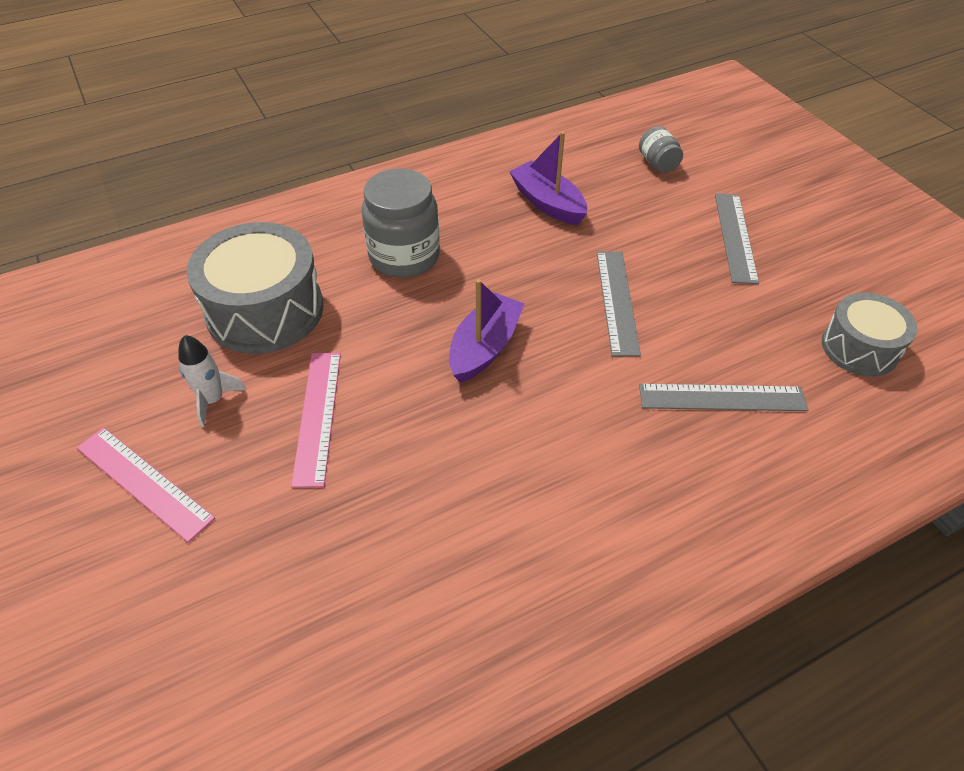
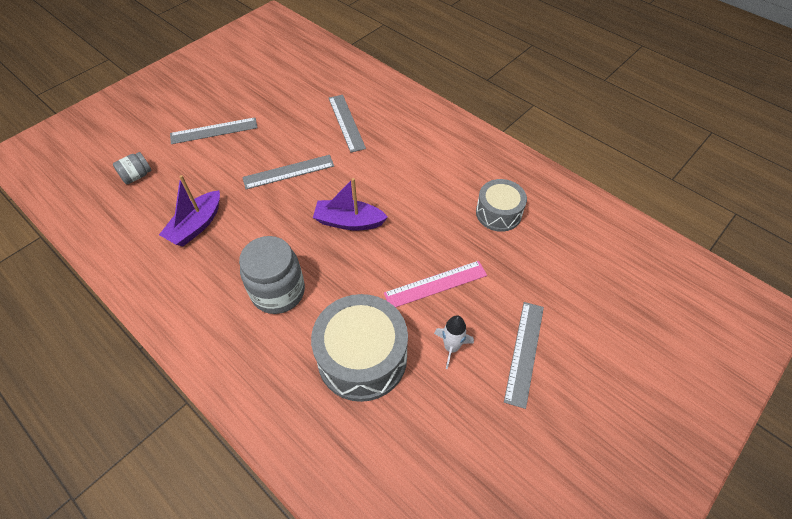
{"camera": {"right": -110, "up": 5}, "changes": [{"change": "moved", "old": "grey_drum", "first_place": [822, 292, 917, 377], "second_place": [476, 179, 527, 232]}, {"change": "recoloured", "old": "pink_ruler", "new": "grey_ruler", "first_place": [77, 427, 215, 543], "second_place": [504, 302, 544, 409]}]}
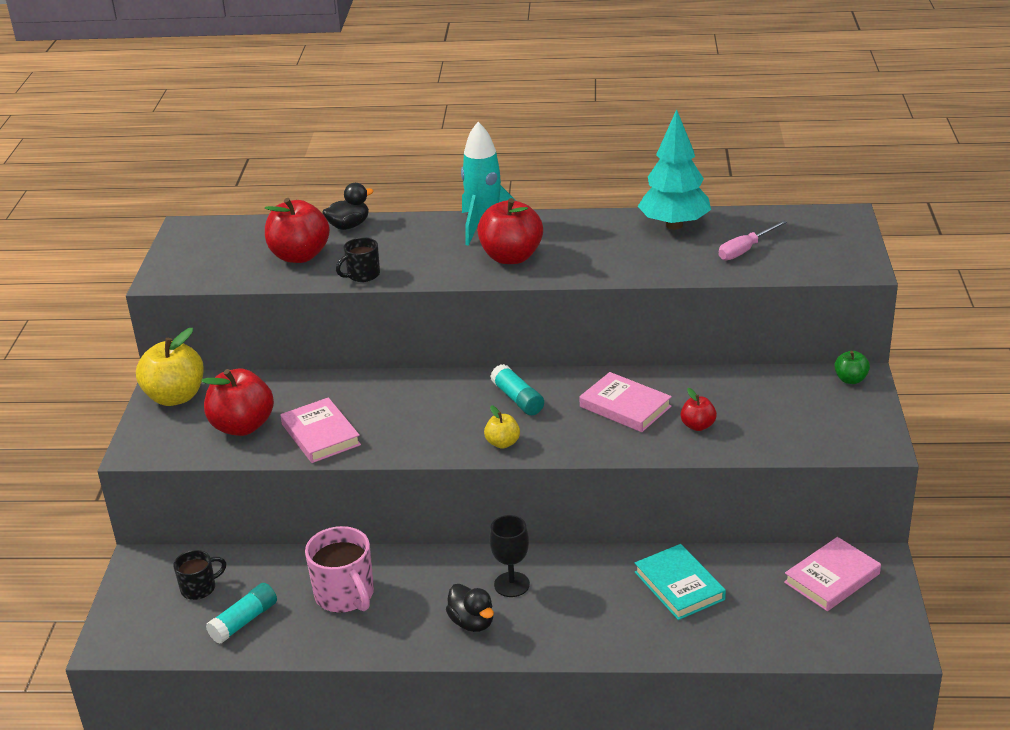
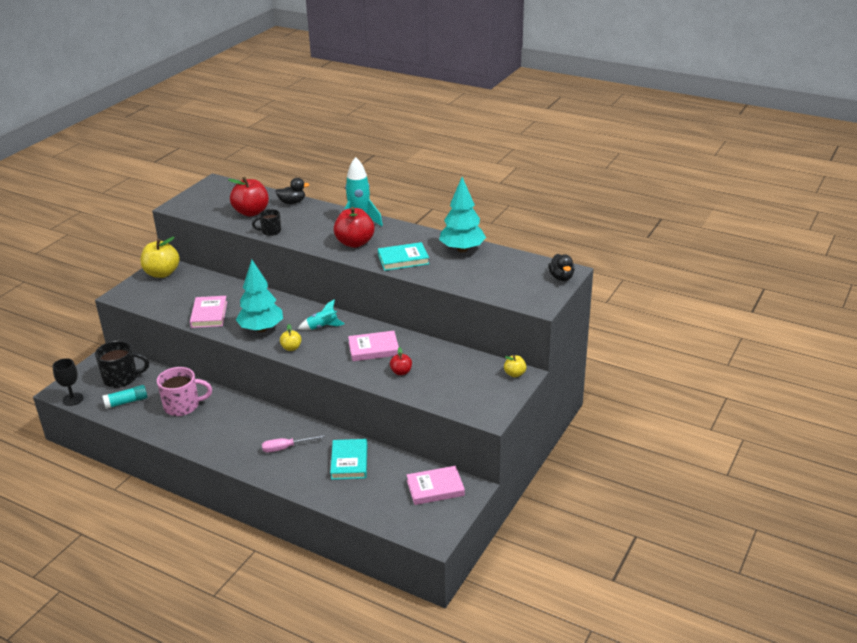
{"camera": {"right": 25, "up": 0}, "changes": [{"change": "moved", "old": "black_goblet", "first_place": [489, 515, 530, 597], "second_place": [53, 358, 83, 406]}, {"change": "resized", "old": "black_mug", "first_place": [173, 550, 226, 600], "second_place": [95, 341, 149, 388], "factor": 1.7}, {"change": "turned", "old": "pink_mug", "first_place": [305, 526, 374, 613], "second_place": [157, 367, 212, 416], "degrees": -90}, {"change": "added", "new": "turquoise_tree", "second_place": [236, 260, 283, 332]}, {"change": "moved", "old": "pink_screwdriver", "first_place": [719, 220, 787, 260], "second_place": [262, 435, 325, 453]}, {"change": "replaced", "old": "turquoise_glue_stick", "new": "turquoise_rocket", "first_place": [490, 364, 544, 415], "second_place": [298, 299, 345, 330]}, {"change": "turned", "old": "pink_book", "first_place": [580, 372, 672, 432], "second_place": [348, 331, 399, 361], "degrees": -75}, {"change": "added", "new": "turquoise_book", "second_place": [378, 242, 429, 271]}, {"change": "recoloured", "old": "green_apple", "new": "yellow_apple", "first_place": [834, 351, 870, 384], "second_place": [504, 355, 526, 377]}, {"change": "moved", "old": "black_duck", "first_place": [446, 584, 494, 632], "second_place": [548, 254, 575, 281]}, {"change": "removed", "old": "red_apple", "first_place": [201, 369, 274, 436]}]}
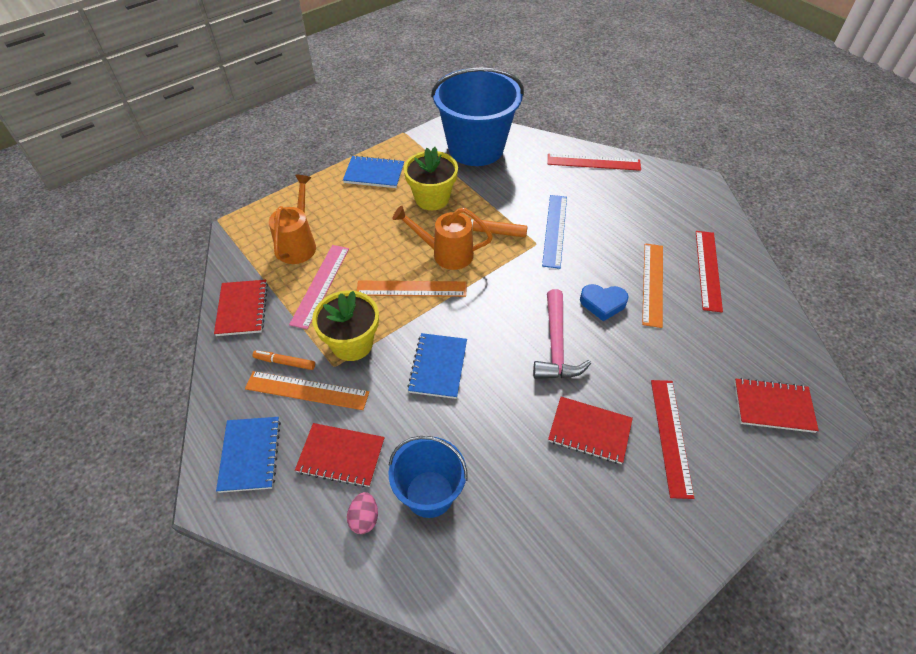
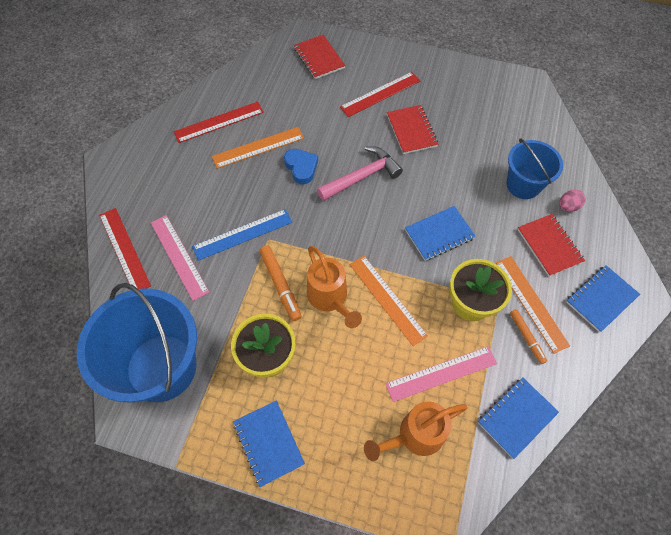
{"camera": {"right": -125, "up": 10}, "changes": [{"change": "added", "new": "pink_ruler", "second_place": [151, 215, 209, 301]}, {"change": "recoloured", "old": "red_notebook", "new": "blue_notebook", "first_place": [214, 280, 268, 336], "second_place": [478, 377, 559, 459]}]}
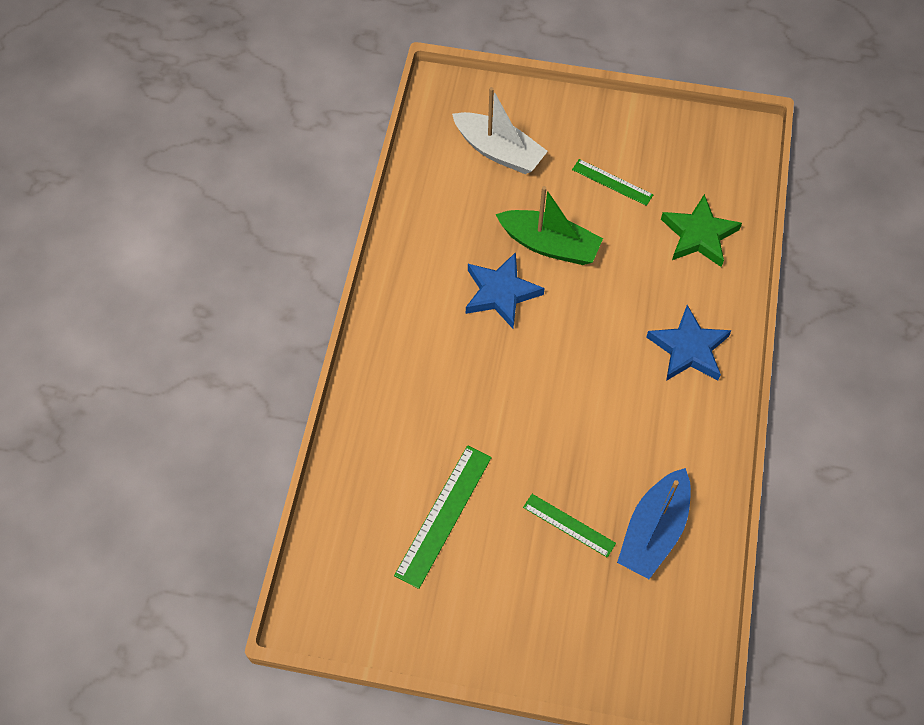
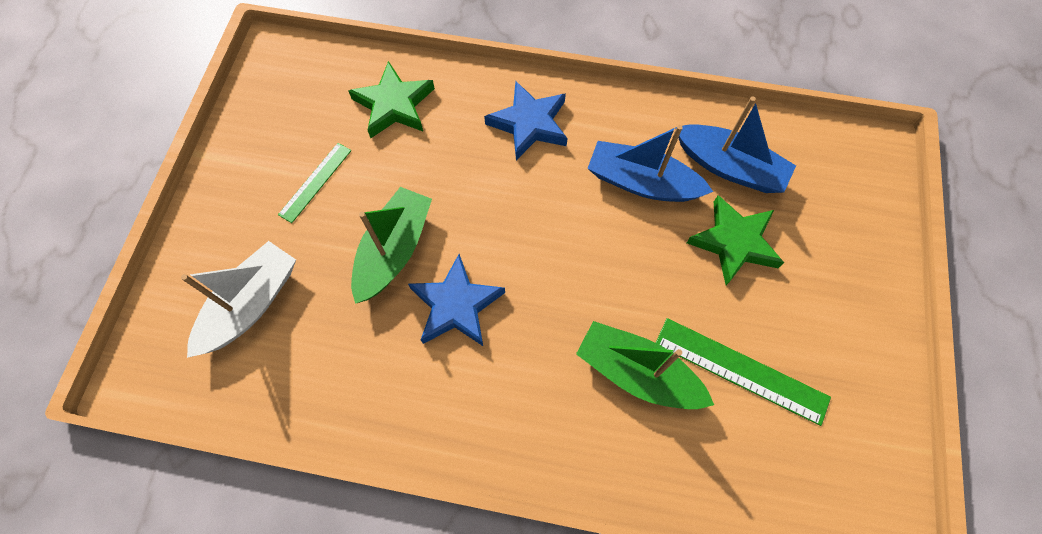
{"camera": {"right": -90, "up": 5}, "changes": [{"change": "added", "new": "green_boat", "second_place": [576, 321, 714, 409]}, {"change": "added", "new": "blue_boat", "second_place": [587, 125, 713, 202]}, {"change": "replaced", "old": "green_ruler", "new": "green_star", "first_place": [523, 494, 616, 558], "second_place": [687, 195, 784, 285]}]}
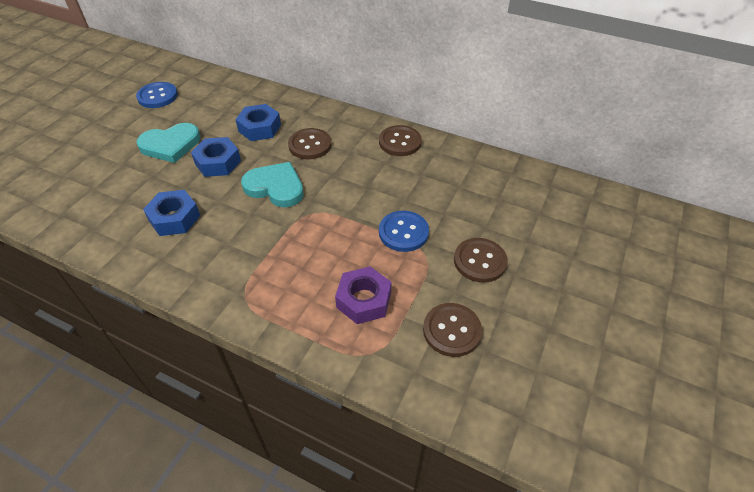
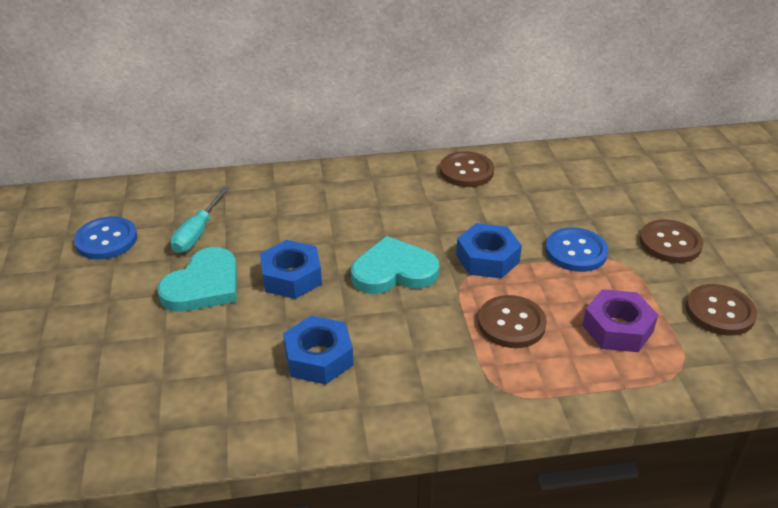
{"camera": {"right": -35, "up": -10}, "changes": [{"change": "added", "new": "turquoise_screwdriver", "second_place": [170, 187, 229, 253]}, {"change": "moved", "old": "blue_nut", "first_place": [235, 104, 281, 141], "second_place": [456, 223, 522, 279]}, {"change": "moved", "old": "brown_button", "first_place": [288, 128, 331, 159], "second_place": [478, 295, 547, 348]}]}
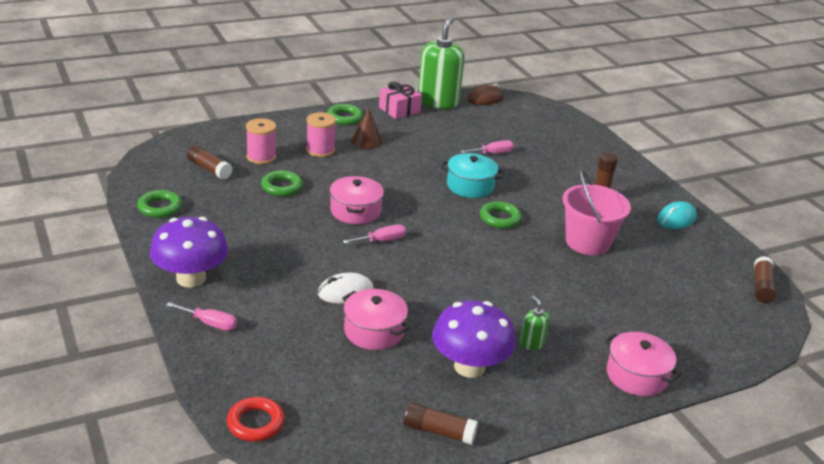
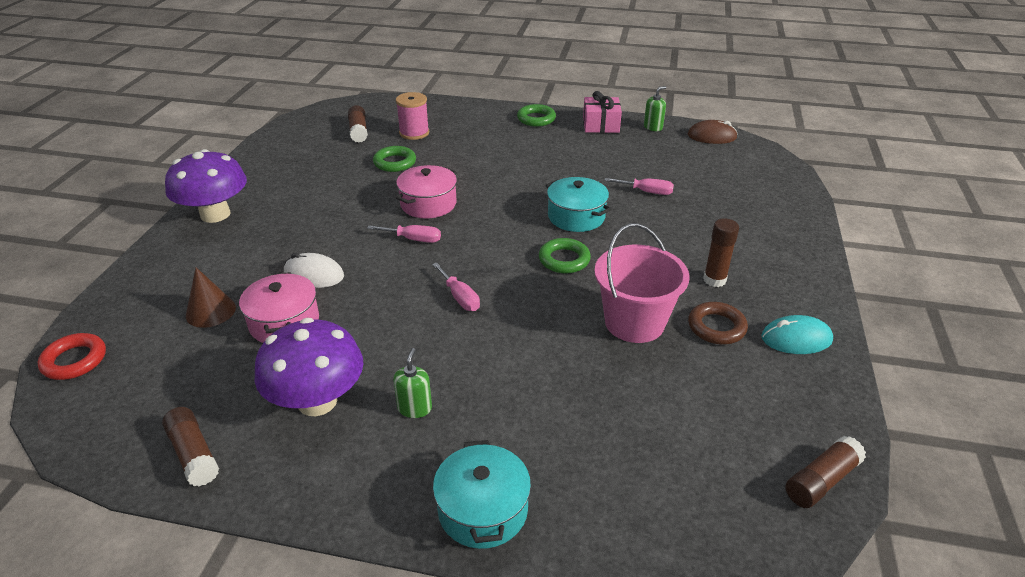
{"camera": {"right": 40, "up": 5}, "changes": [{"change": "moved", "old": "brown_cone", "first_place": [351, 108, 383, 149], "second_place": [186, 267, 236, 328]}, {"change": "moved", "old": "pink_screwdriver", "first_place": [166, 302, 237, 331], "second_place": [432, 262, 480, 311]}, {"change": "recoloured", "old": "pink_pot", "new": "turquoise_pot", "first_place": [604, 332, 681, 396], "second_place": [433, 440, 531, 549]}, {"change": "resized", "old": "green_soap_dispenser", "first_place": [418, 17, 465, 109], "second_place": [644, 86, 666, 131], "factor": 0.43}, {"change": "added", "new": "brown_ring", "second_place": [688, 302, 748, 344]}, {"change": "removed", "old": "green_ring", "first_place": [137, 190, 182, 218]}, {"change": "removed", "old": "pink_spool", "first_place": [306, 112, 336, 157]}]}
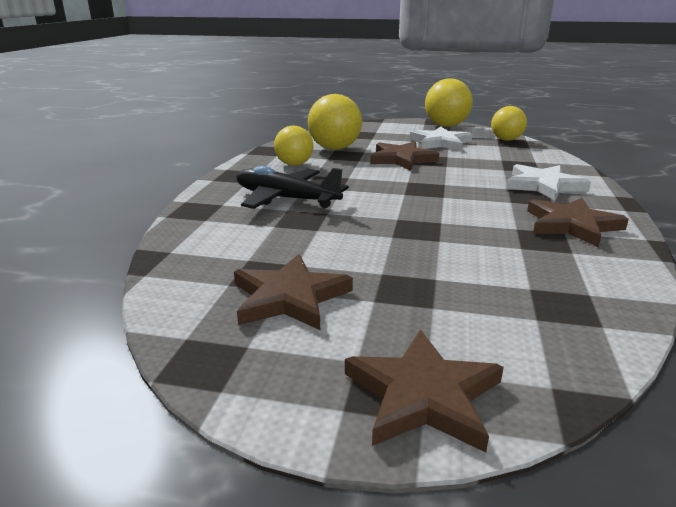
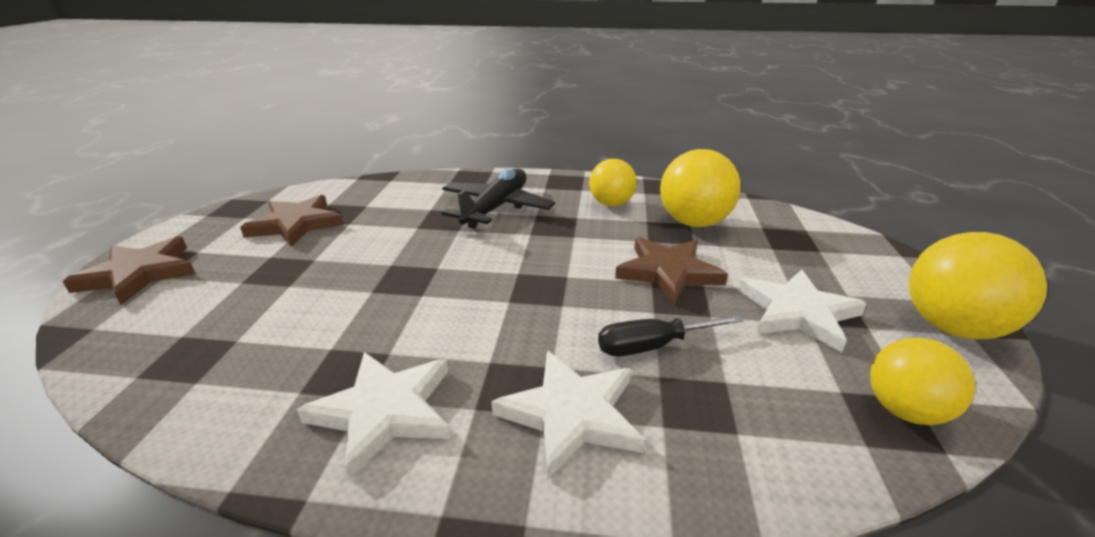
{"camera": {"right": 85, "up": 5}, "changes": [{"change": "recoloured", "old": "brown_star", "new": "white_star", "first_place": [527, 198, 629, 247], "second_place": [297, 352, 450, 480]}, {"change": "added", "new": "black_screwdriver", "second_place": [598, 315, 743, 356]}]}
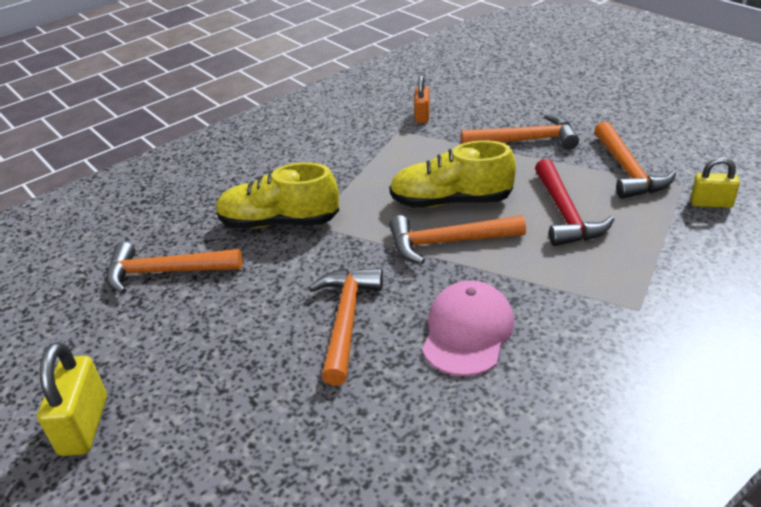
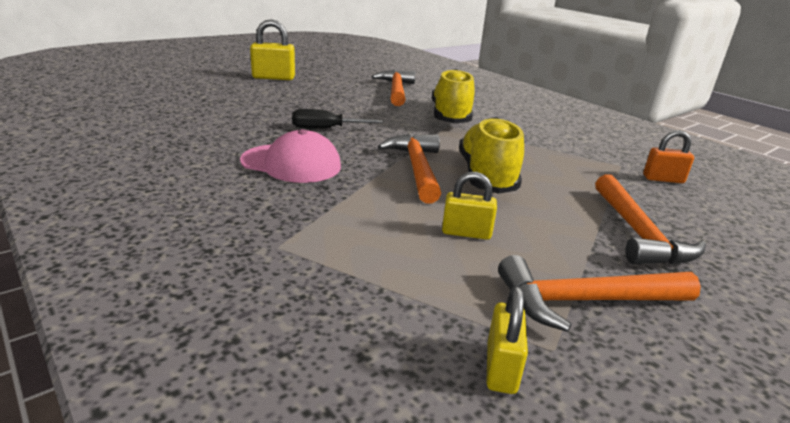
{"camera": {"right": 85, "up": -10}, "changes": [{"change": "replaced", "old": "orange_hammer", "new": "black_screwdriver", "first_place": [309, 268, 383, 386], "second_place": [292, 109, 383, 129]}, {"change": "replaced", "old": "red_hammer", "new": "yellow_padlock", "first_place": [535, 159, 615, 246], "second_place": [442, 172, 497, 240]}]}
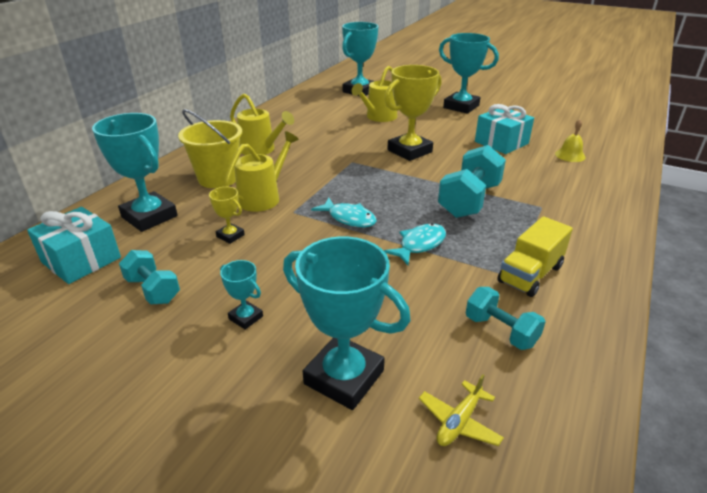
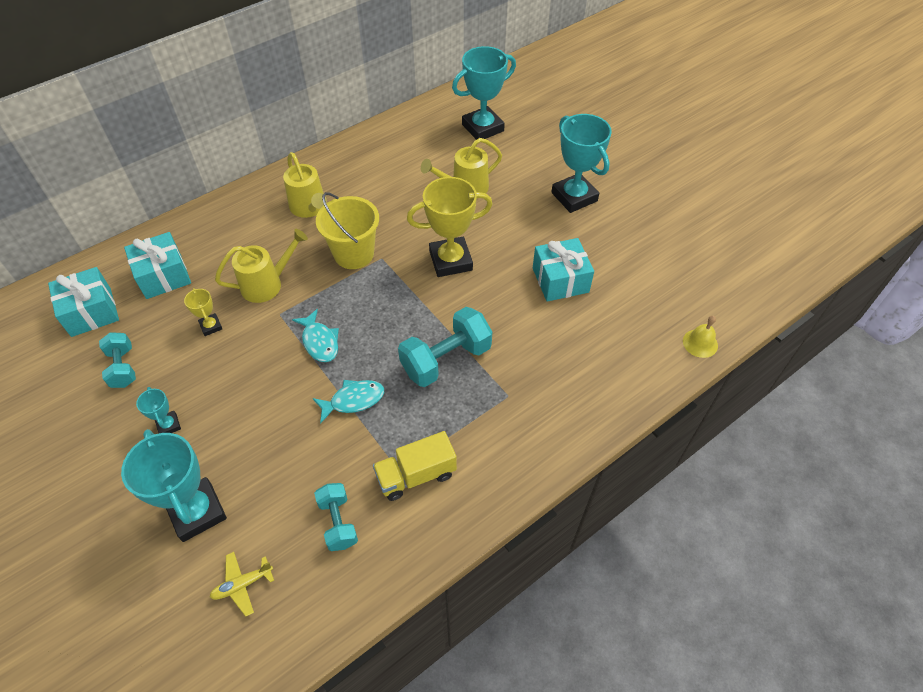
{"camera": {"right": 25, "up": 20}, "changes": [{"change": "replaced", "old": "turquoise_trophy", "new": "turquoise_gift", "first_place": [92, 113, 178, 232], "second_place": [124, 232, 191, 299]}, {"change": "moved", "old": "yellow_bucket", "first_place": [178, 109, 242, 188], "second_place": [316, 192, 379, 269]}, {"change": "moved", "old": "yellow_bell", "first_place": [555, 119, 586, 162], "second_place": [683, 316, 718, 358]}]}
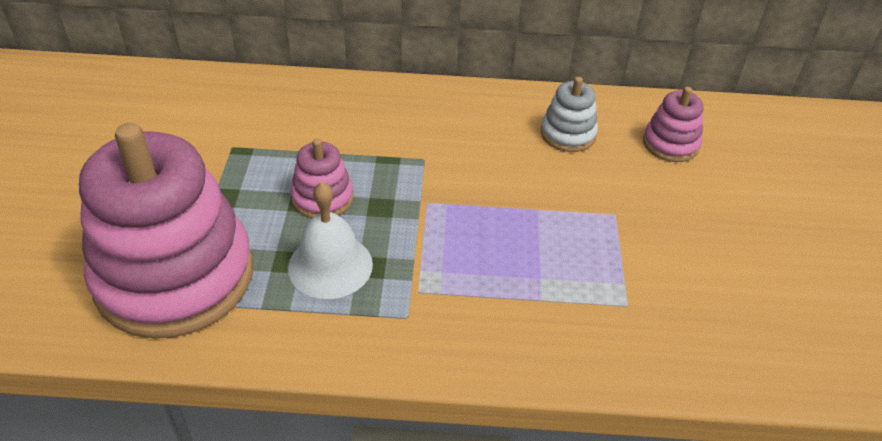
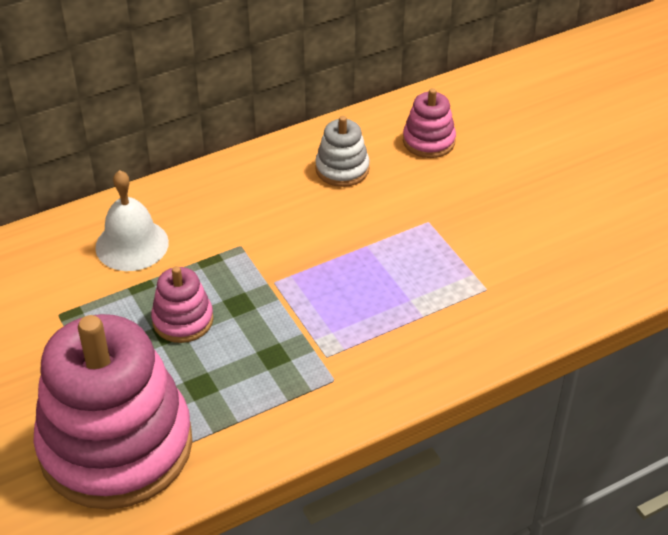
{"camera": {"right": -30, "up": 0}, "changes": [{"change": "moved", "old": "white_bell", "first_place": [288, 182, 373, 299], "second_place": [95, 170, 169, 271]}]}
